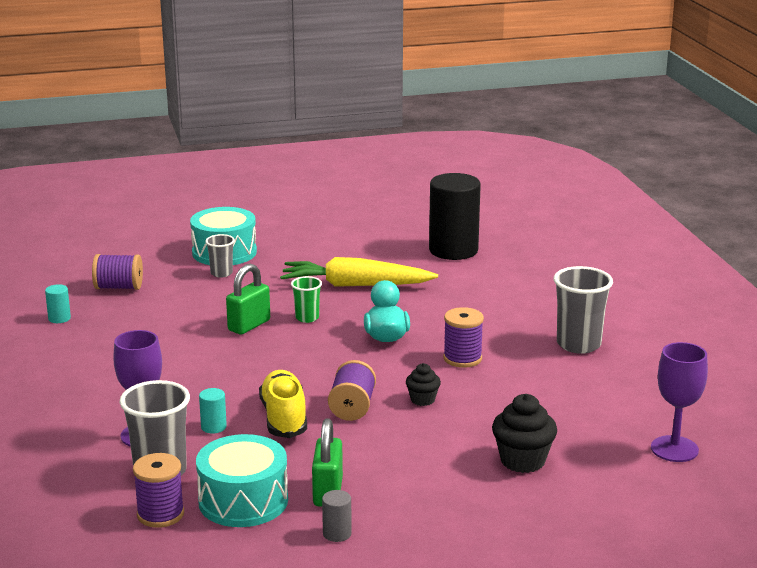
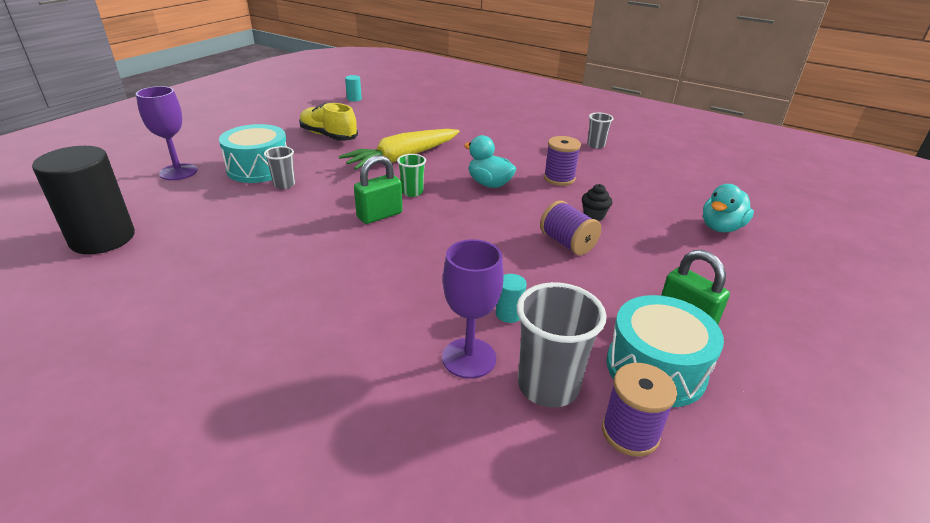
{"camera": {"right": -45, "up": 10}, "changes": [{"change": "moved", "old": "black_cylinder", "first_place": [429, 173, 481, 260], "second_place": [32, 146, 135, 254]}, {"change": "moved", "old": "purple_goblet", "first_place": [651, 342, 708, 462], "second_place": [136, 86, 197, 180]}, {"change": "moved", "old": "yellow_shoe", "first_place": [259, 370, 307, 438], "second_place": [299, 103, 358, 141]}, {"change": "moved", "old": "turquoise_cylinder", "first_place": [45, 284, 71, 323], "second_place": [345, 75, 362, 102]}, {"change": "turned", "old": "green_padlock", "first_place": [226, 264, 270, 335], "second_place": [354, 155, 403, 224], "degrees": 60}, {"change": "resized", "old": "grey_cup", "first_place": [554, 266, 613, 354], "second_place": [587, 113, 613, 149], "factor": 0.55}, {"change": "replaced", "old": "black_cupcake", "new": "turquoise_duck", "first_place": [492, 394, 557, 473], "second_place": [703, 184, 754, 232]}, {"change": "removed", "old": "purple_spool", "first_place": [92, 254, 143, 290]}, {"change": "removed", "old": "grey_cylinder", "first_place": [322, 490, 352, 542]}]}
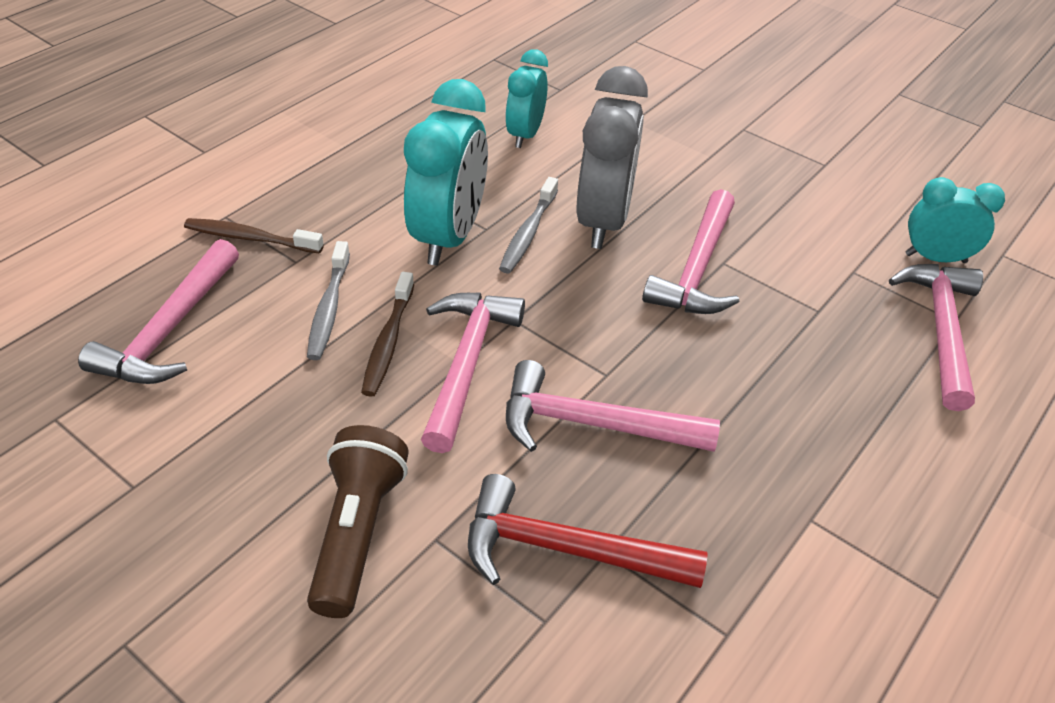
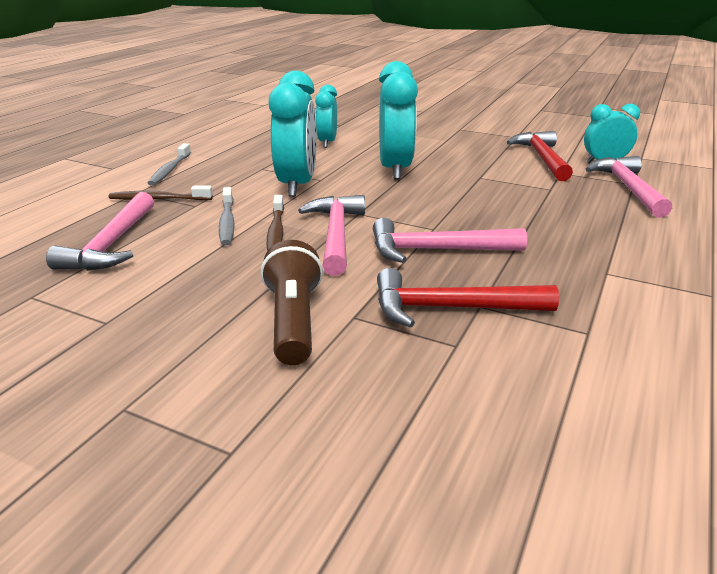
{"camera": {"right": -10, "up": -15}, "changes": [{"change": "moved", "old": "grey_toothbrush", "first_place": [499, 177, 558, 273], "second_place": [148, 143, 191, 186]}, {"change": "recoloured", "old": "grey_clock", "new": "turquoise_clock", "first_place": [576, 66, 648, 249], "second_place": [379, 61, 418, 180]}, {"change": "added", "new": "red_hammer", "second_place": [507, 131, 573, 181]}, {"change": "removed", "old": "pink_hammer", "first_place": [642, 189, 740, 314]}]}
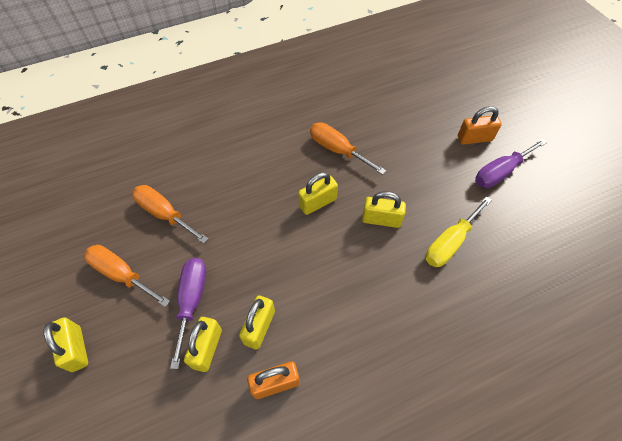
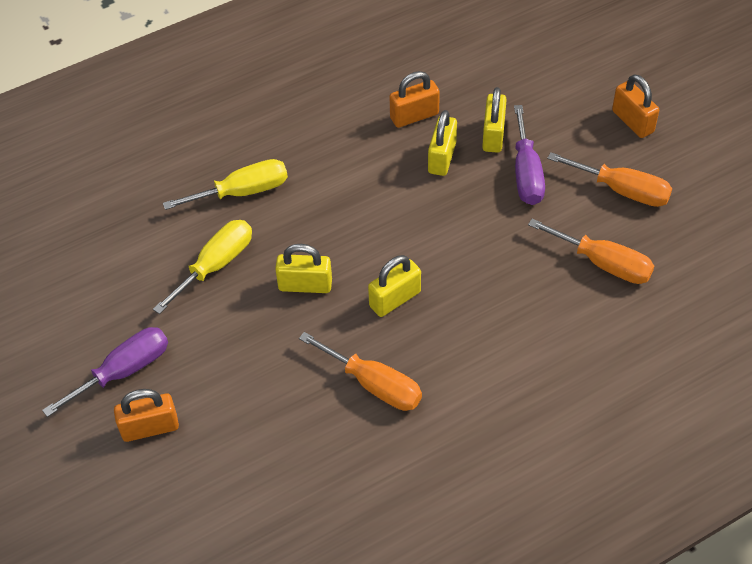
{"camera": {"right": 175, "up": -5}, "changes": [{"change": "added", "new": "yellow_screwdriver", "second_place": [163, 159, 288, 210]}, {"change": "recoloured", "old": "yellow_padlock", "new": "orange_padlock", "first_place": [43, 317, 88, 372], "second_place": [612, 74, 659, 138]}]}
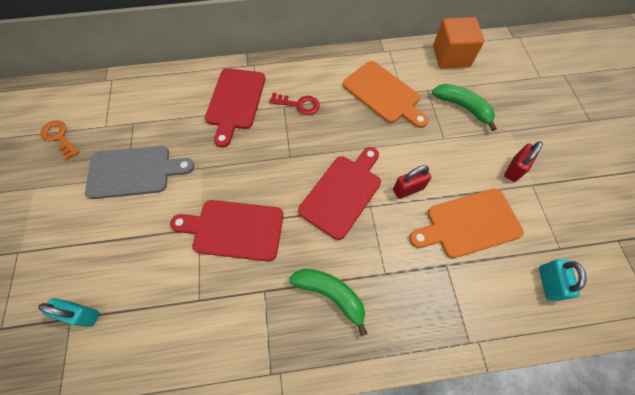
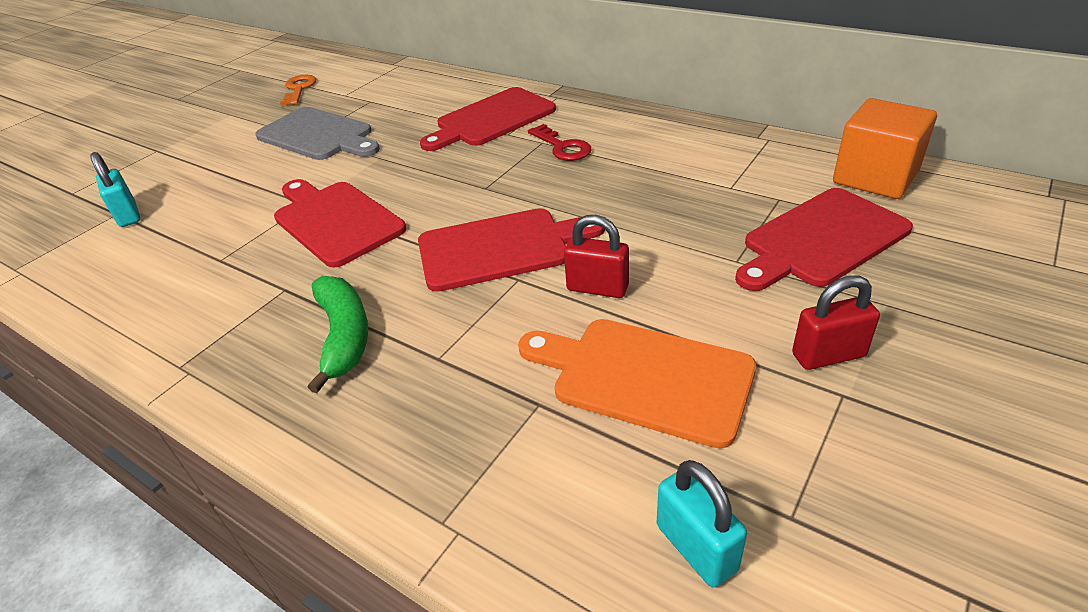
{"camera": {"right": 45, "up": -25}, "changes": [{"change": "turned", "old": "turquoise_padlock", "first_place": [539, 260, 587, 301], "second_place": [657, 460, 747, 588], "degrees": -75}, {"change": "replaced", "old": "green_banana", "new": "red_cutting_board", "first_place": [432, 84, 497, 131], "second_place": [735, 188, 913, 291]}, {"change": "removed", "old": "orange_cutting_board", "first_place": [343, 61, 428, 128]}]}
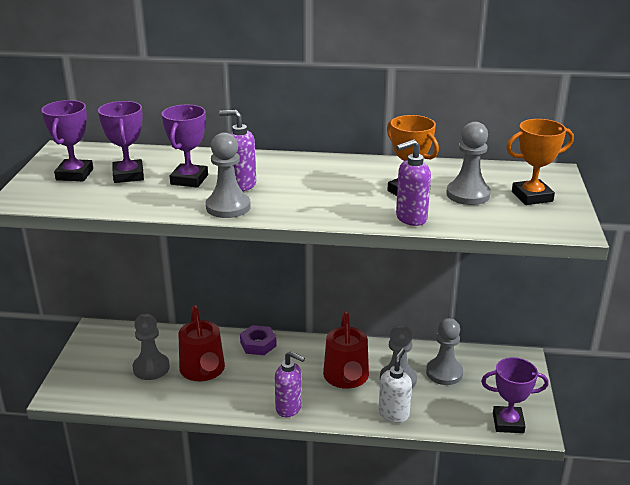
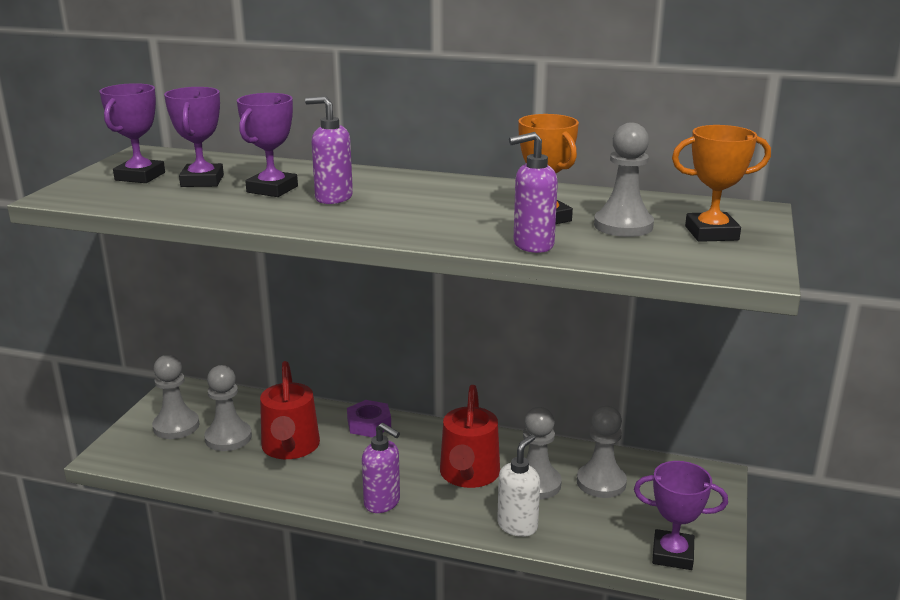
{"camera": {"right": 10, "up": -5}, "changes": [{"change": "moved", "old": "grey_pawn", "first_place": [206, 132, 251, 218], "second_place": [152, 355, 199, 439]}]}
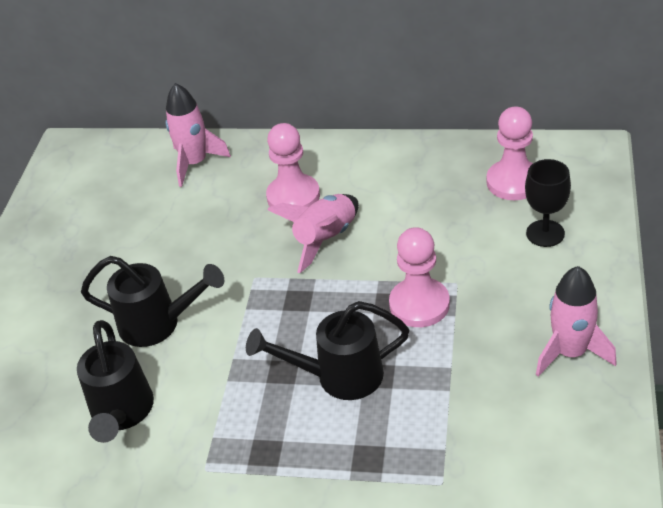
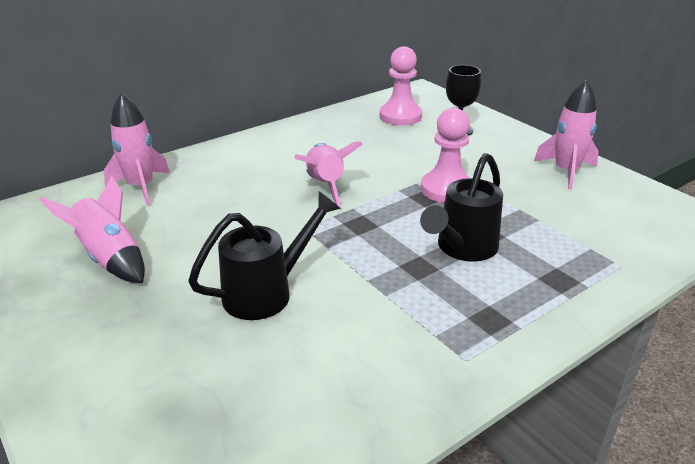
{"camera": {"right": -50, "up": -10}, "changes": [{"change": "added", "new": "pink_rocket", "second_place": [39, 176, 145, 283]}, {"change": "removed", "old": "black_watering_can", "first_place": [77, 320, 154, 443]}, {"change": "removed", "old": "pink_pawn", "first_place": [266, 123, 320, 207]}]}
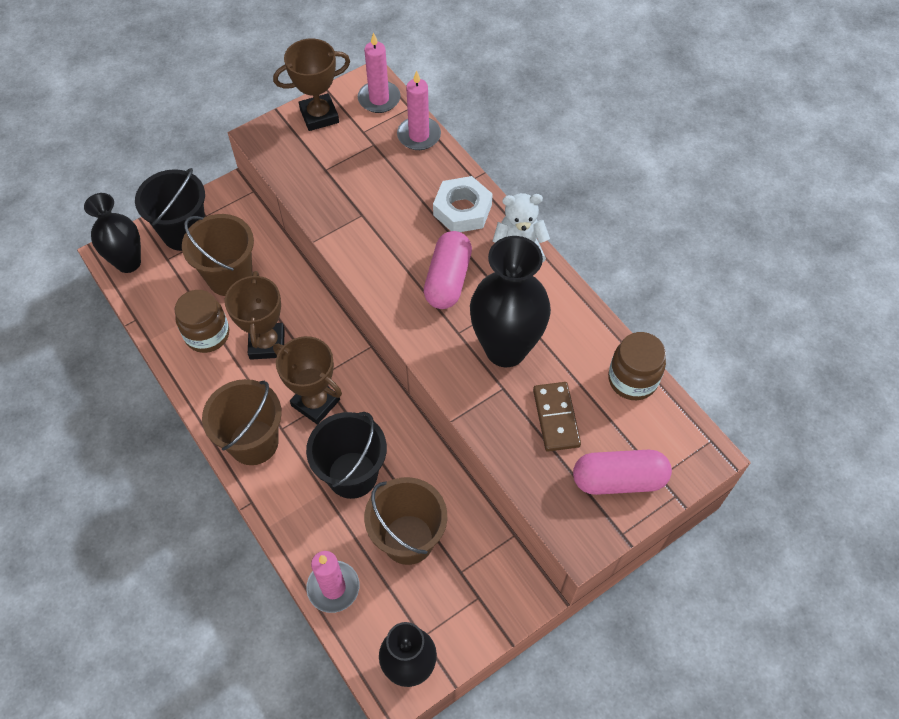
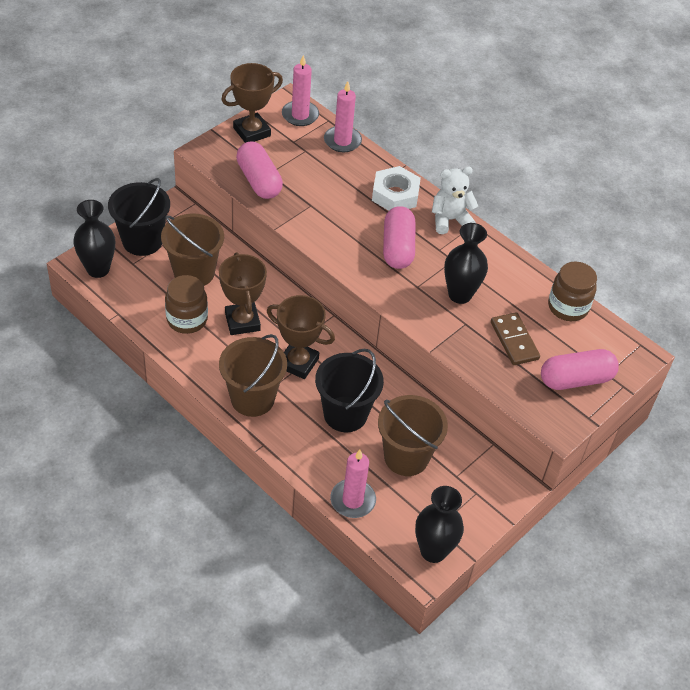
{"camera": {"right": -15, "up": -10}, "changes": [{"change": "added", "new": "pink_capsule", "second_place": [236, 141, 283, 199]}, {"change": "resized", "old": "black_vase", "first_place": [470, 236, 551, 367], "second_place": [444, 223, 488, 304], "factor": 0.66}]}
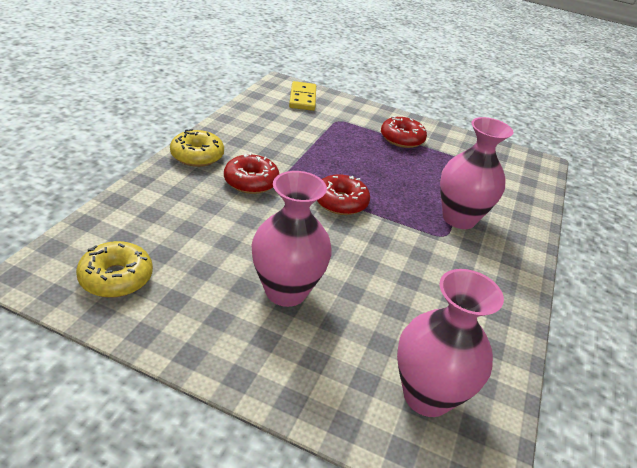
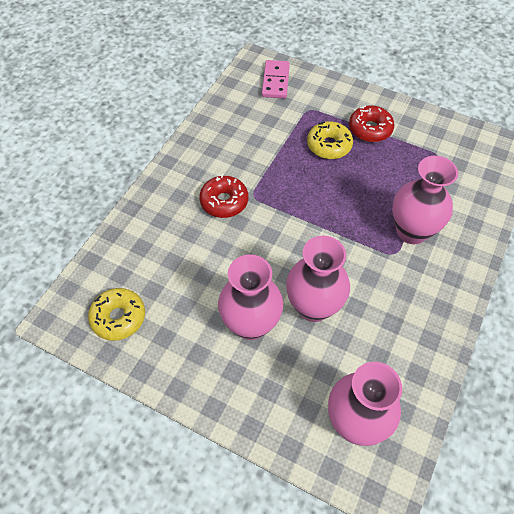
{"camera": {"right": 10, "up": 20}, "changes": [{"change": "recoloured", "old": "yellow_domino", "new": "pink_domino", "first_place": [289, 81, 316, 111], "second_place": [262, 60, 290, 99]}, {"change": "added", "new": "pink_vase", "second_place": [286, 236, 350, 322]}, {"change": "moved", "old": "yellow_donut", "first_place": [170, 129, 224, 167], "second_place": [307, 121, 353, 159]}, {"change": "removed", "old": "red_donut", "first_place": [317, 174, 370, 215]}]}
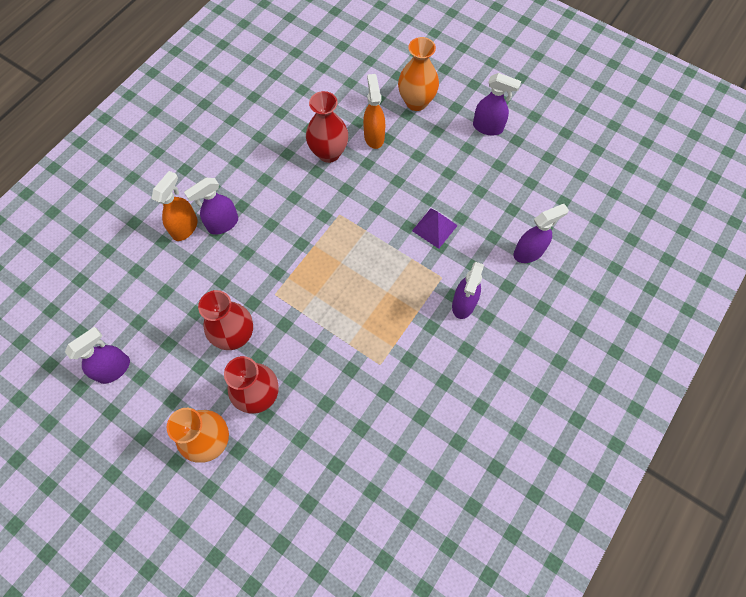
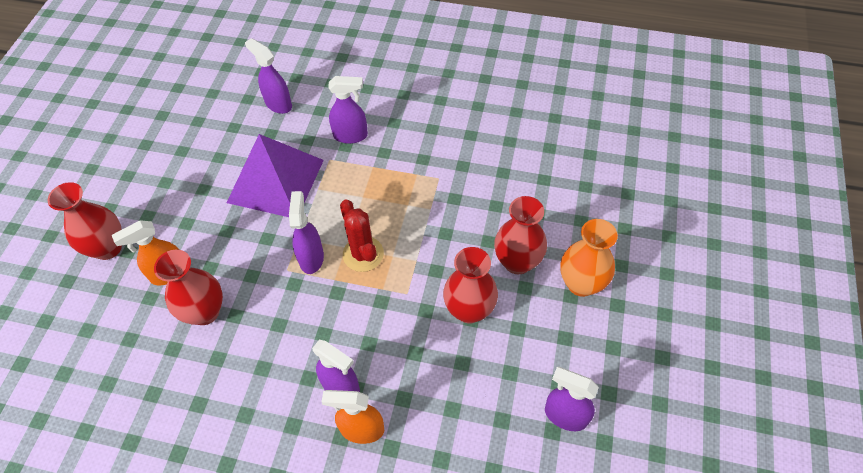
{"camera": {"right": -110, "up": -10}, "changes": [{"change": "recoloured", "old": "orange_vase", "new": "red_vase", "first_place": [398, 37, 439, 111], "second_place": [48, 182, 122, 260]}, {"change": "resized", "old": "purple_pyramid", "first_place": [412, 208, 458, 249], "second_place": [227, 134, 324, 217], "factor": 2.09}, {"change": "moved", "old": "purple_spray_bottle", "first_place": [473, 73, 521, 136], "second_place": [289, 191, 324, 274]}, {"change": "added", "new": "red_cactus", "second_place": [340, 200, 384, 272]}]}
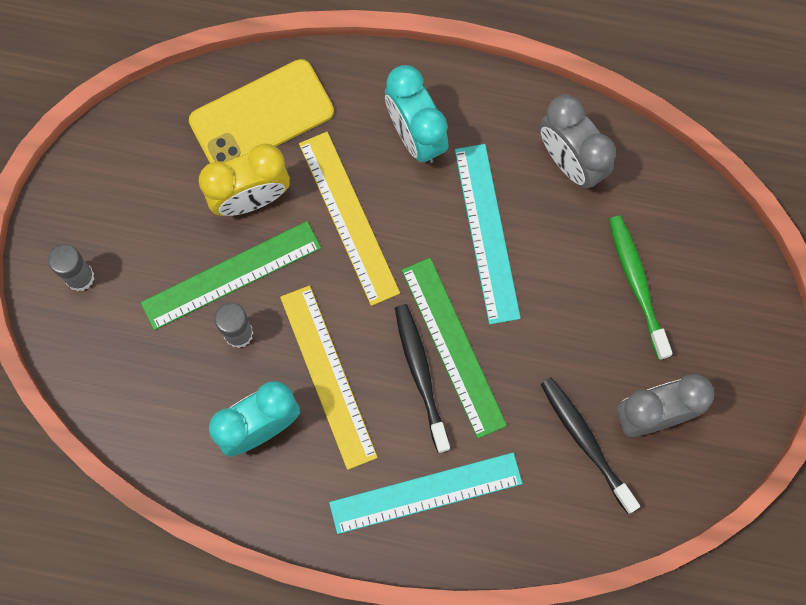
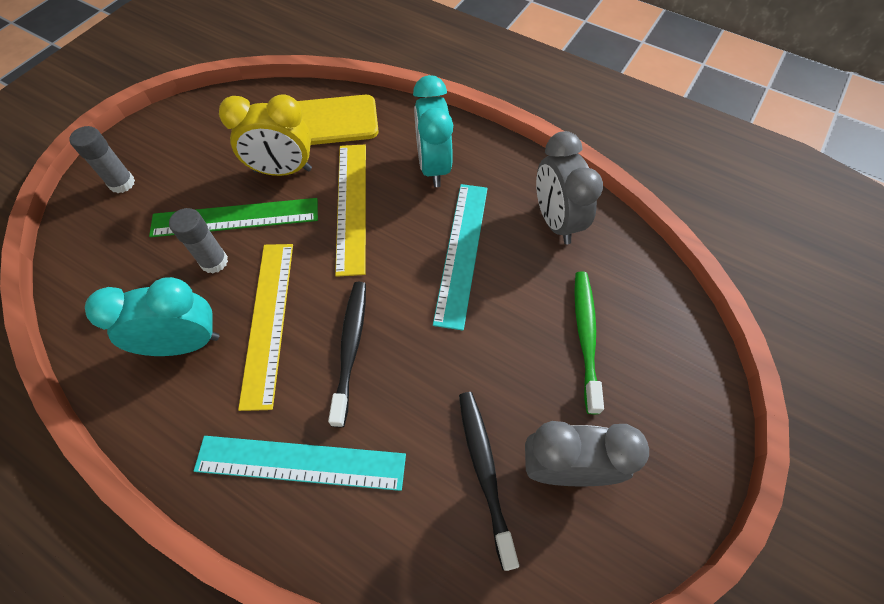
{"camera": {"right": 20, "up": -15}, "changes": [{"change": "removed", "old": "green_ruler", "first_place": [402, 258, 507, 439]}]}
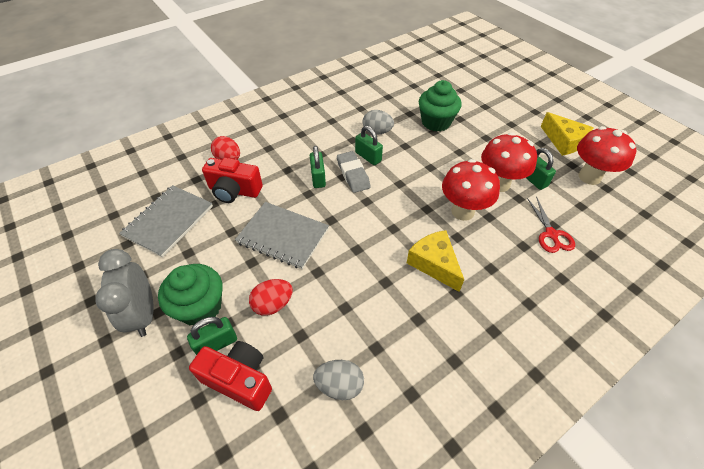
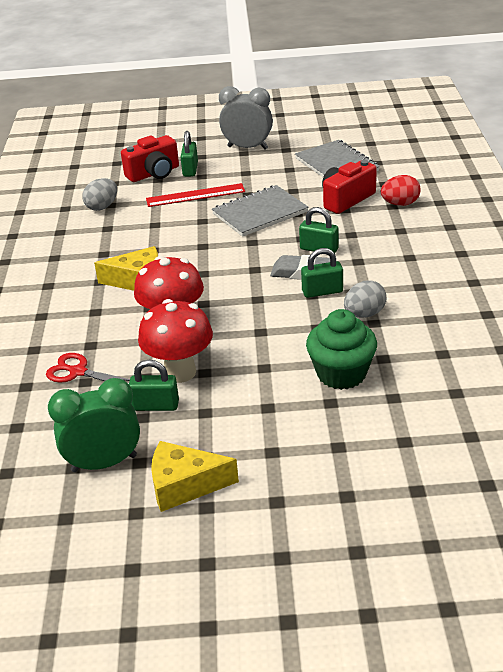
{"camera": {"right": 125, "up": -15}, "changes": [{"change": "replaced", "old": "red_mushroom", "new": "green_clock", "first_place": [577, 126, 636, 185], "second_place": [48, 378, 140, 472]}, {"change": "replaced", "old": "red_egg", "new": "red_ruler", "first_place": [249, 279, 293, 316], "second_place": [146, 183, 245, 207]}, {"change": "removed", "old": "green_cupcake", "first_place": [158, 264, 223, 325]}]}
